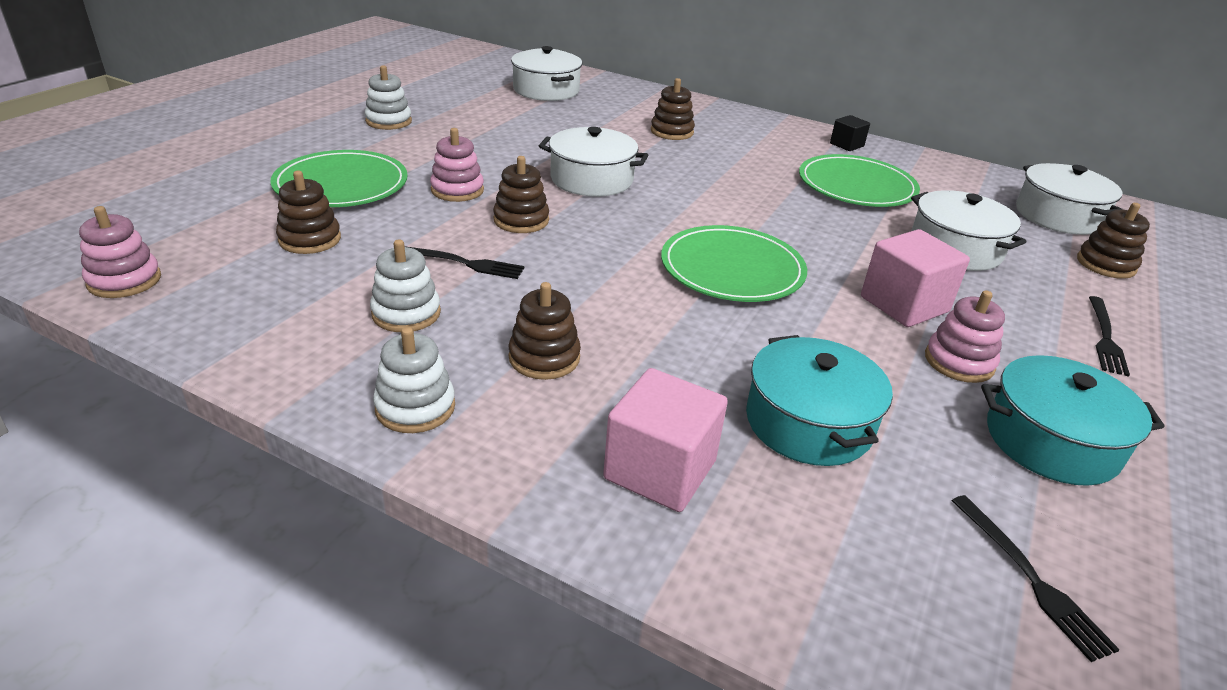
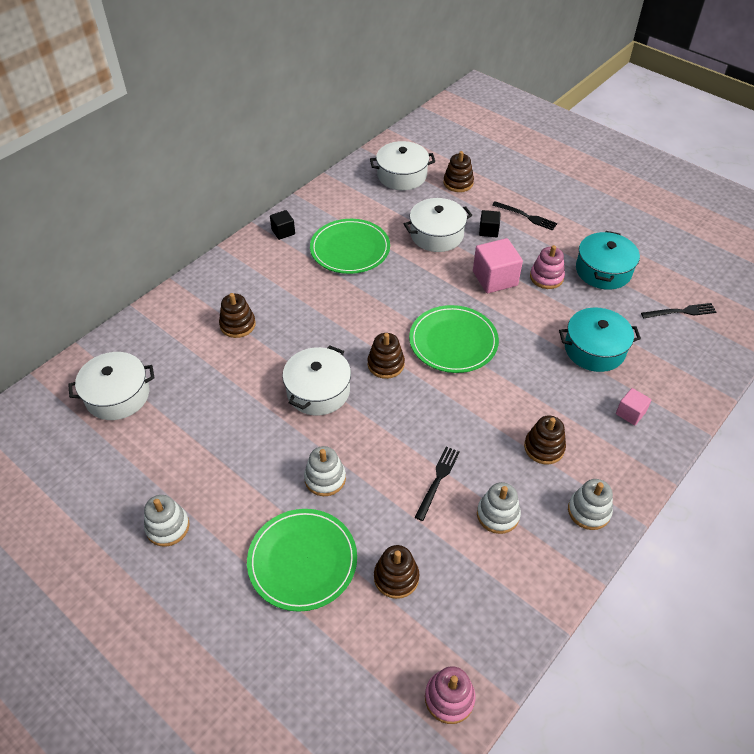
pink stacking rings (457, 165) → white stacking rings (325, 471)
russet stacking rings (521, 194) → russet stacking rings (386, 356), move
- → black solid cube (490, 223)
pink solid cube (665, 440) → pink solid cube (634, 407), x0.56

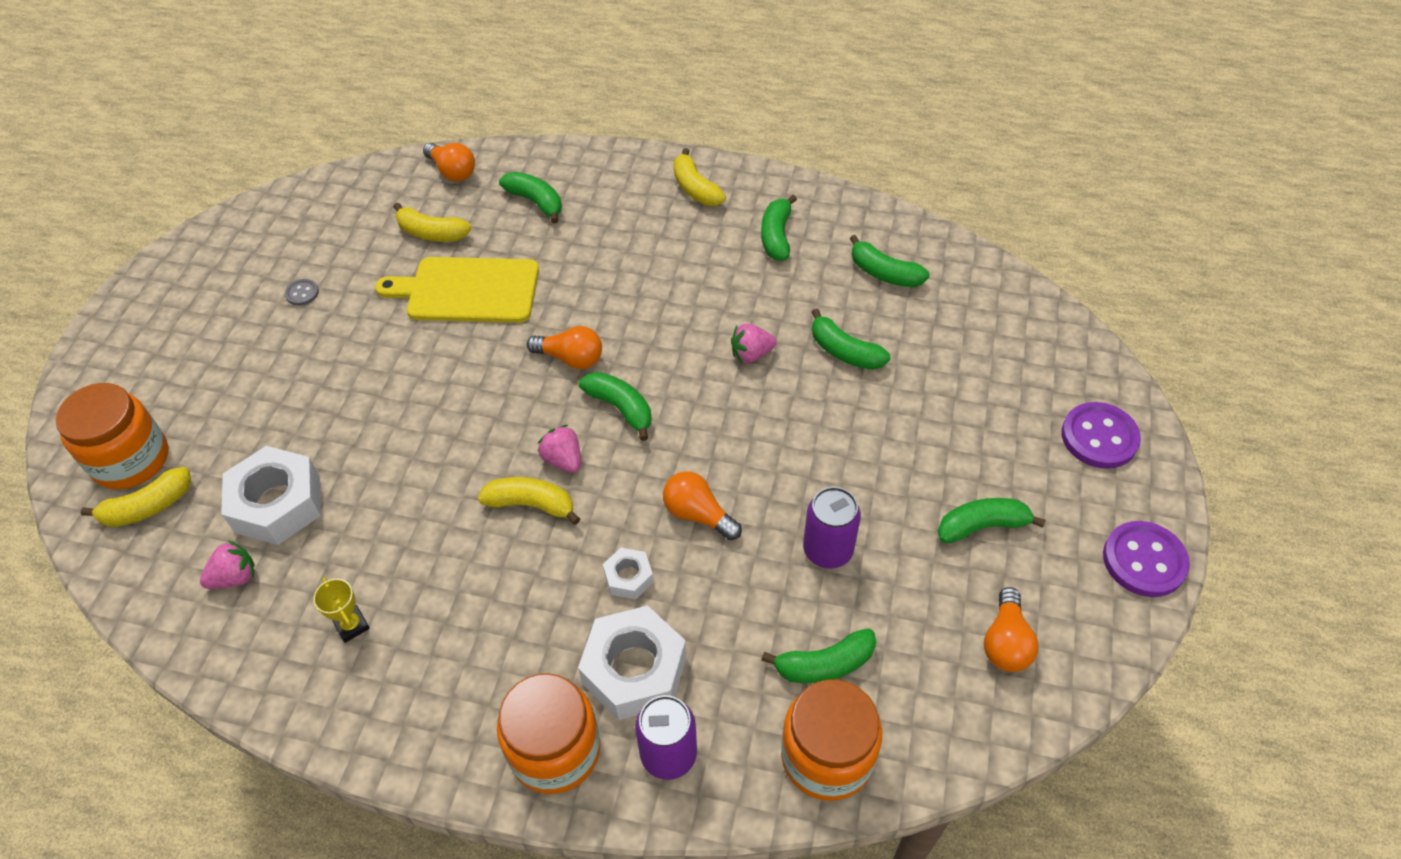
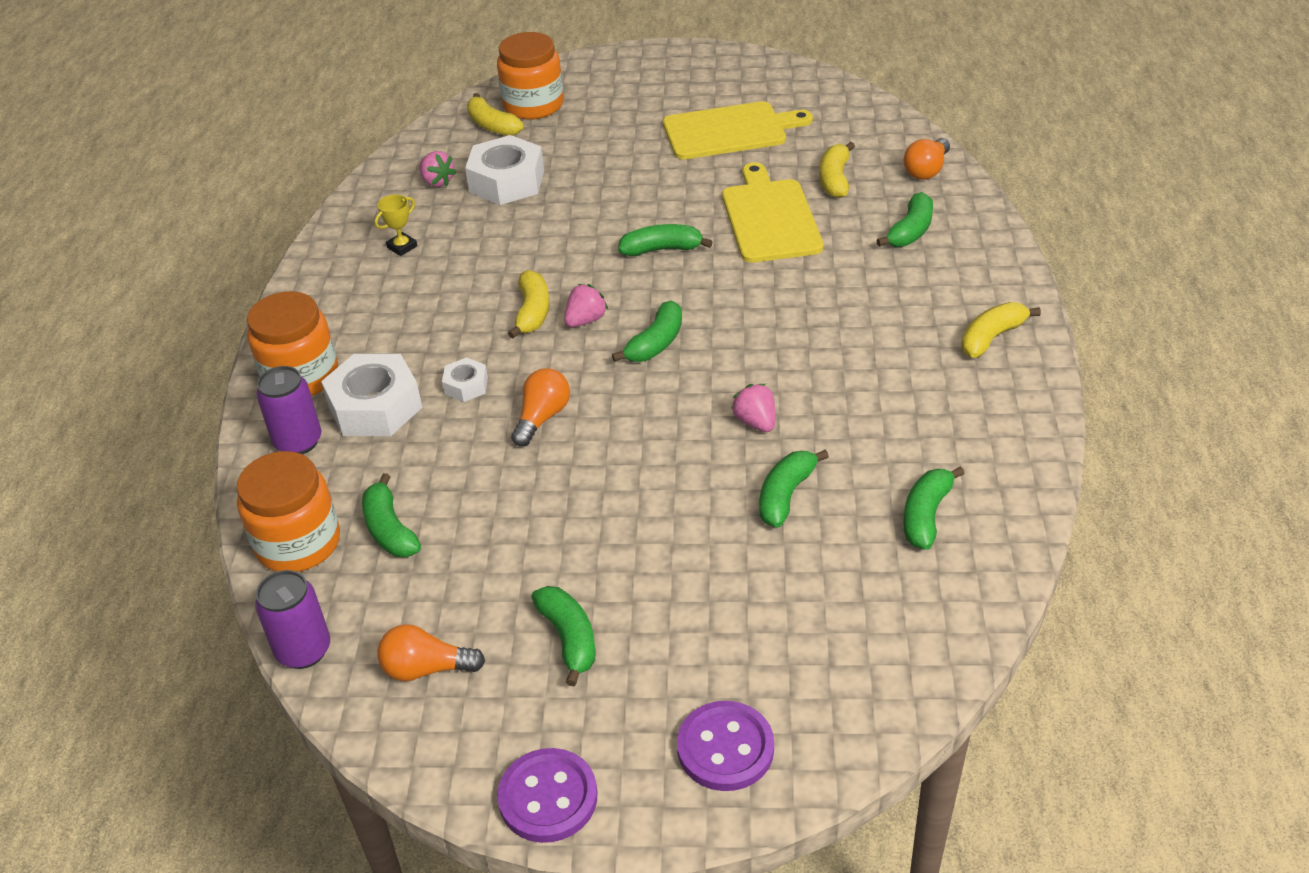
royal purple soda can (832, 528) → royal purple soda can (292, 619), move
green banana (779, 228) → green banana (665, 240), move
gray sewing button (302, 292) → golden chopping board (738, 130)
bright orange bulb (564, 347) → -

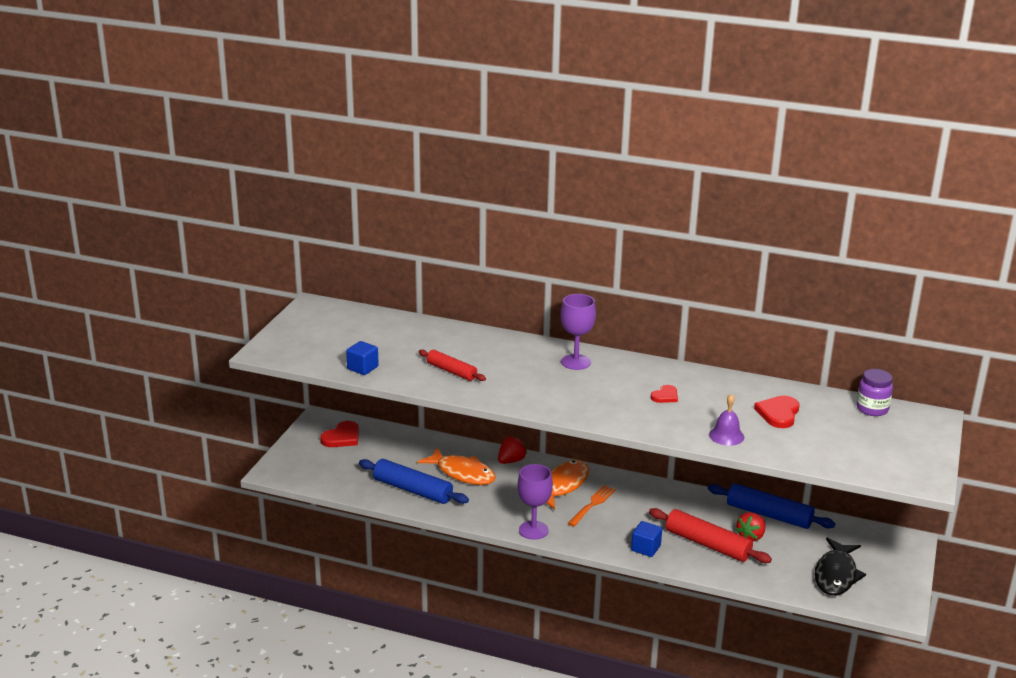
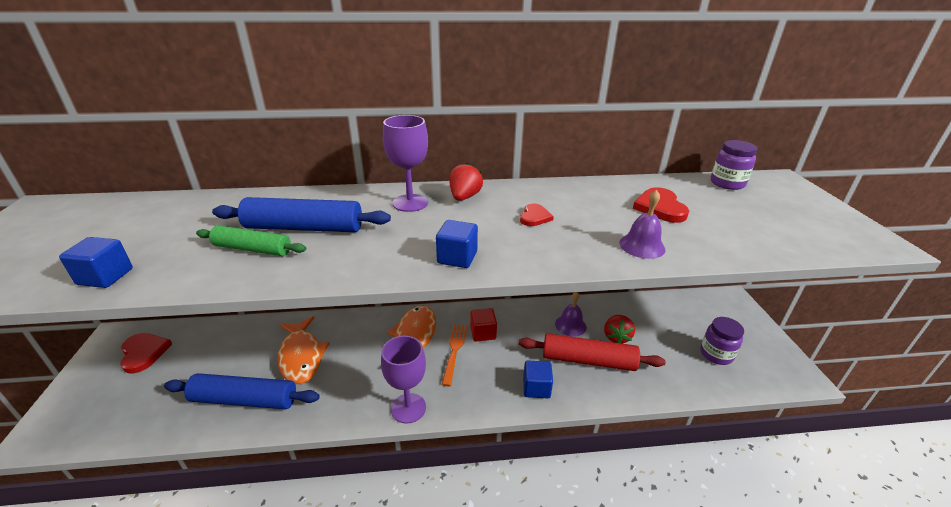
red heart (339, 434) → red heart (146, 353), 45 degrees counterclockwise
red pastry roller (452, 365) → green pastry roller (251, 240)
blue pastry roller (771, 506) → blue pastry roller (301, 214), move
bright orange toy fish (457, 466) → bright orange toy fish (304, 350), 60 degrees clockwise
- → blue solid cube (457, 244)
red toy strawberry (512, 450) → red toy strawberry (466, 182), move
- → red solid cube (483, 324)
- → royal purple school bell (571, 314)
black toy fish (840, 566) → royal purple jar (722, 341)

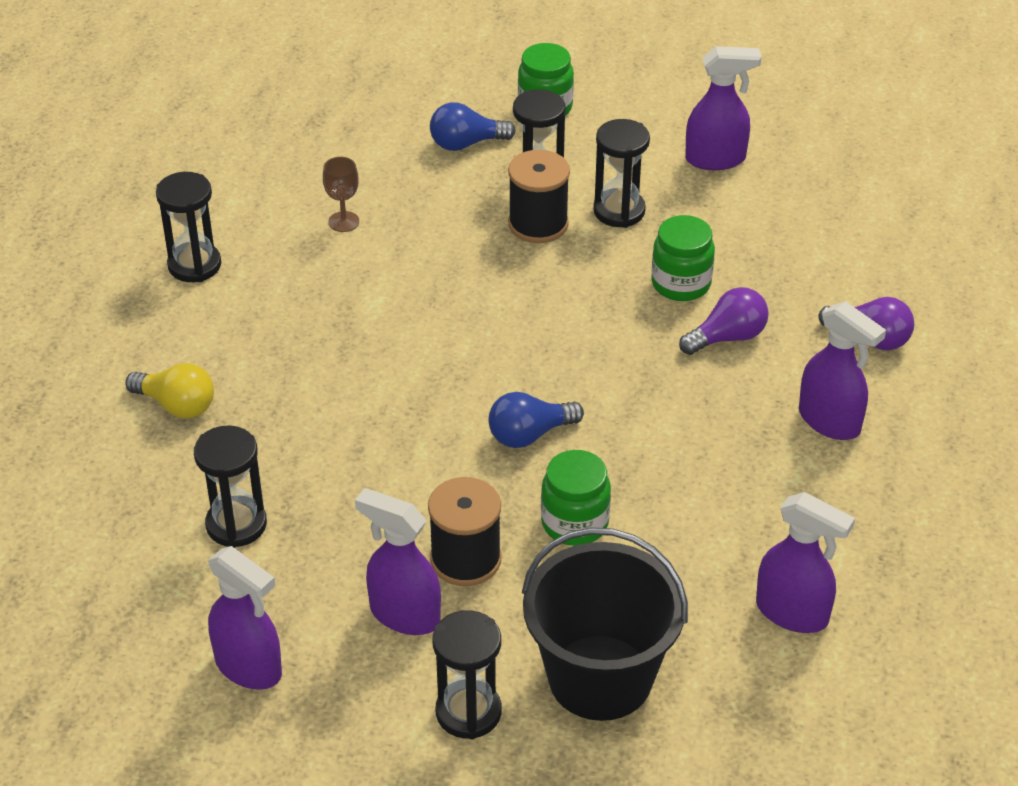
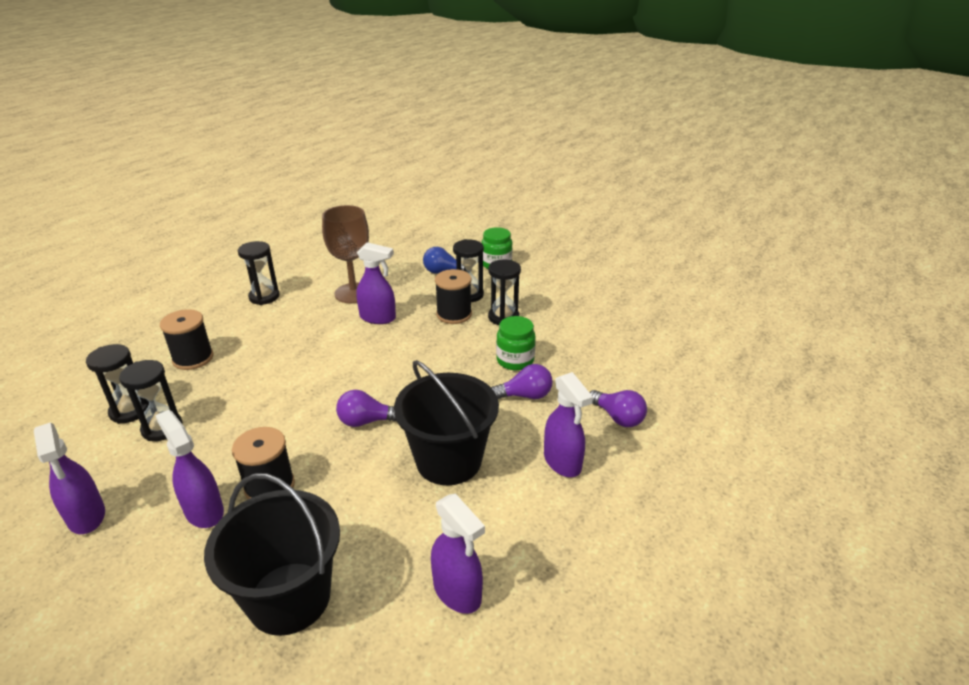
black sandglass (467, 674) → black sandglass (117, 384), move
golden bulb (170, 391) → black reel of thread (187, 339)
russet chalice (341, 194) → russet chalice (345, 254), x2.17
blue bulb (536, 420) → royal purple bulb (366, 408)
royal purple spray bottle (723, 108) → royal purple spray bottle (376, 283), move
- → black pail (446, 422)
green jar (576, 498) → -

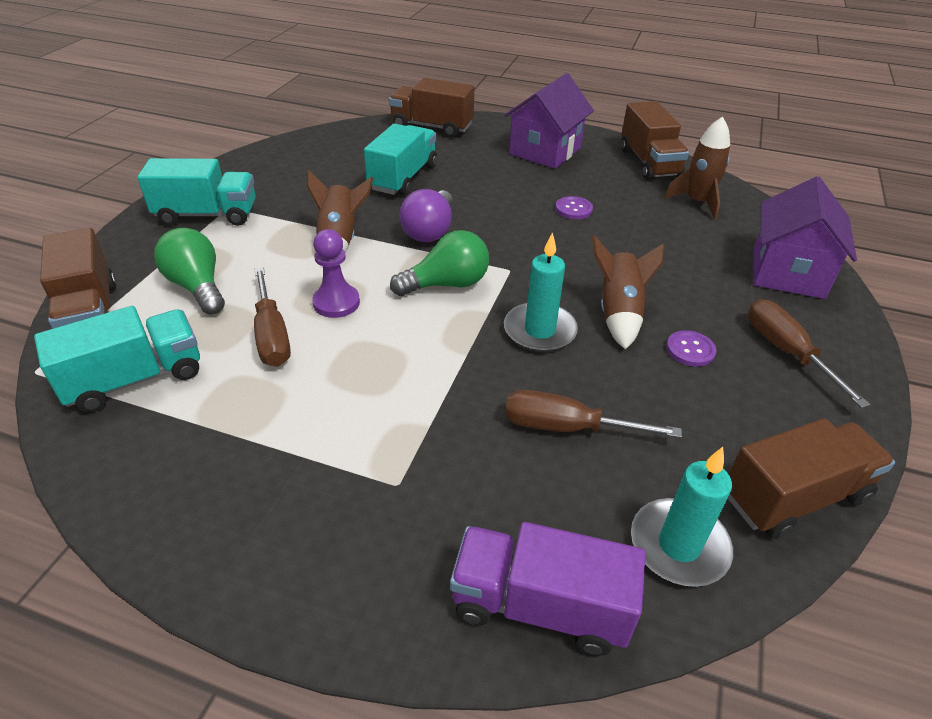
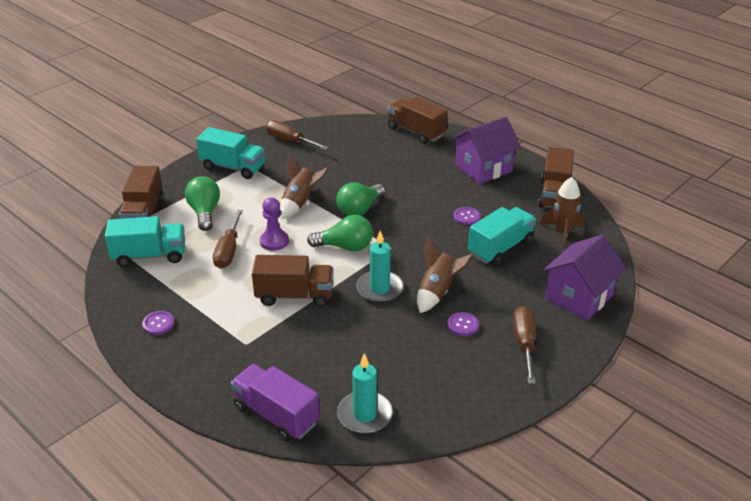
- → royal purple sewing button (158, 323)
russet lorry (811, 478) → russet lorry (292, 281), move
russet flat screwdriver (593, 414) → russet flat screwdriver (297, 135), move
royal purple bulb (426, 215) → green bulb (360, 199)
aqua lorry (400, 160) → aqua lorry (502, 236), move

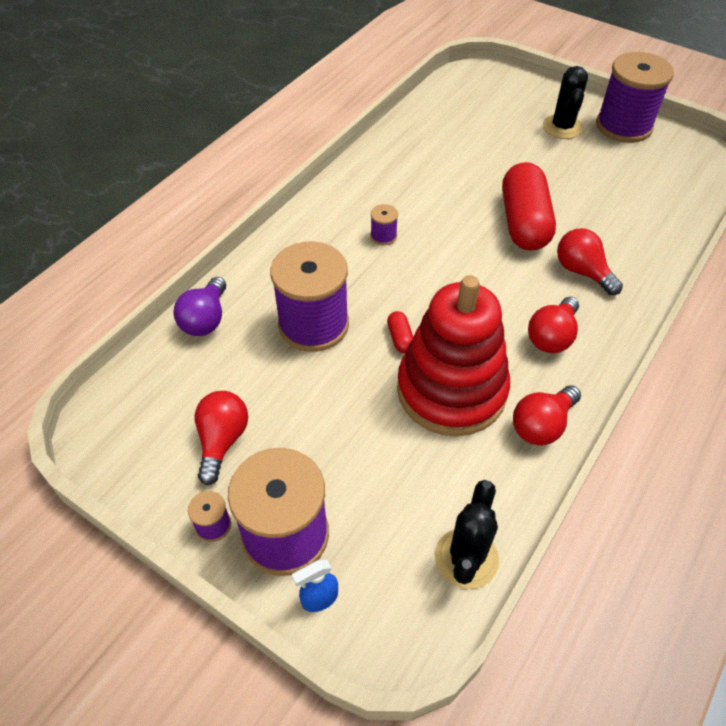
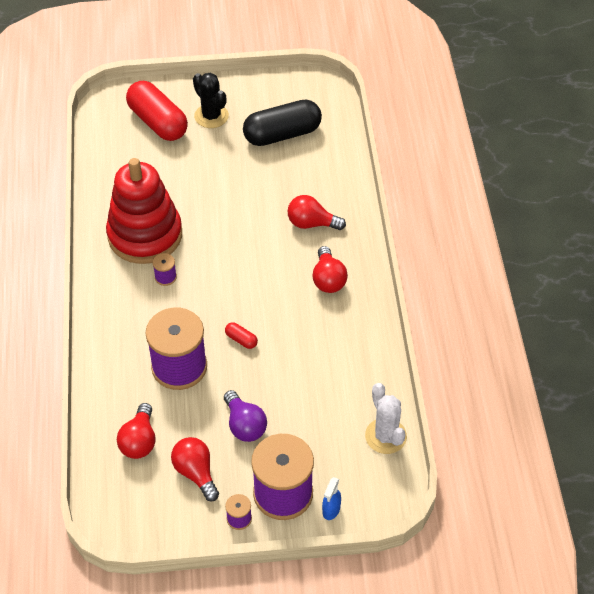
red stacking rings (453, 355) → red stacking rings (144, 211), move
red bulb (547, 415) → red bulb (136, 431), move
red pill shape (529, 206) → red pill shape (157, 111), move
royal purple bulb (200, 306) → royal purple bulb (245, 416), move
- → black pill shape (282, 123)
black saguaro cactus (467, 534) → white saguaro cactus (386, 418)
royal purple reel of thread (635, 97) → -

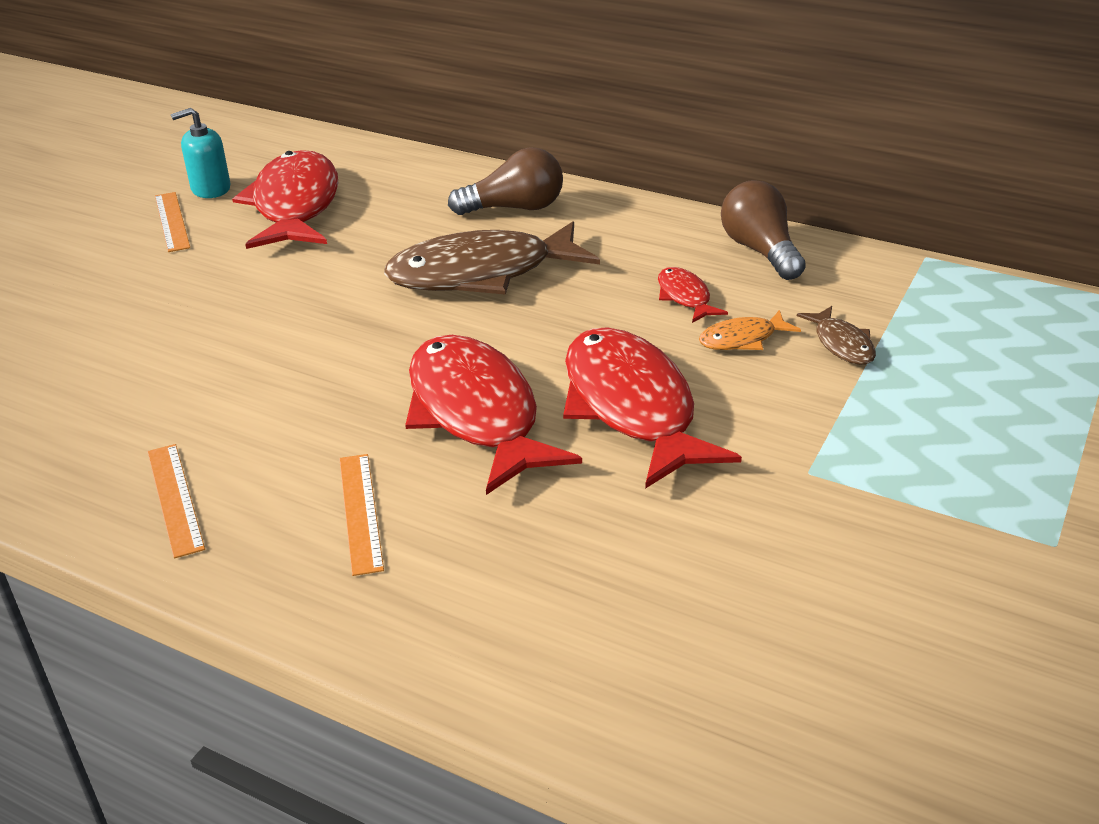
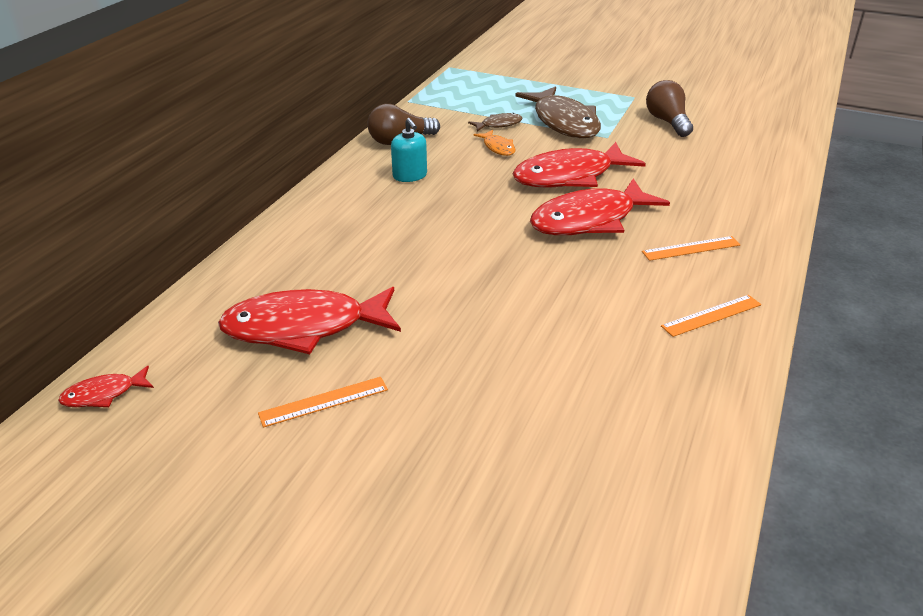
red toy fish (693, 295) → red toy fish (106, 386), move
aqua soap dispenser (201, 153) → aqua soap dispenser (409, 150), move
russet toy fish (492, 258) → russet toy fish (558, 112), move
russet bulb (505, 181) → russet bulb (669, 108), move

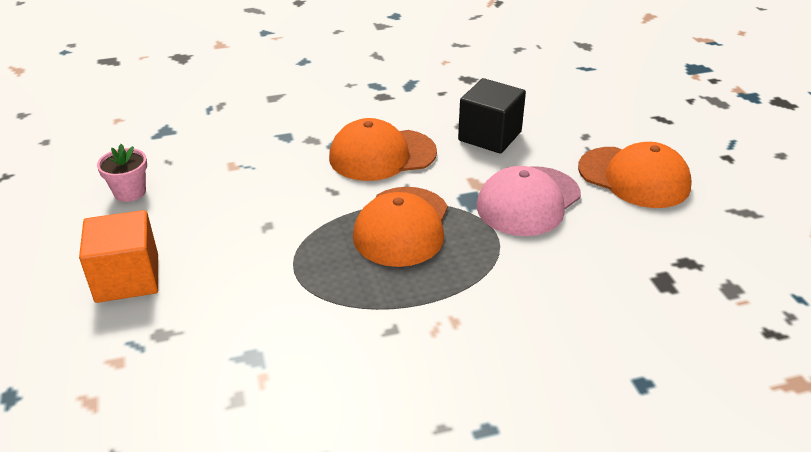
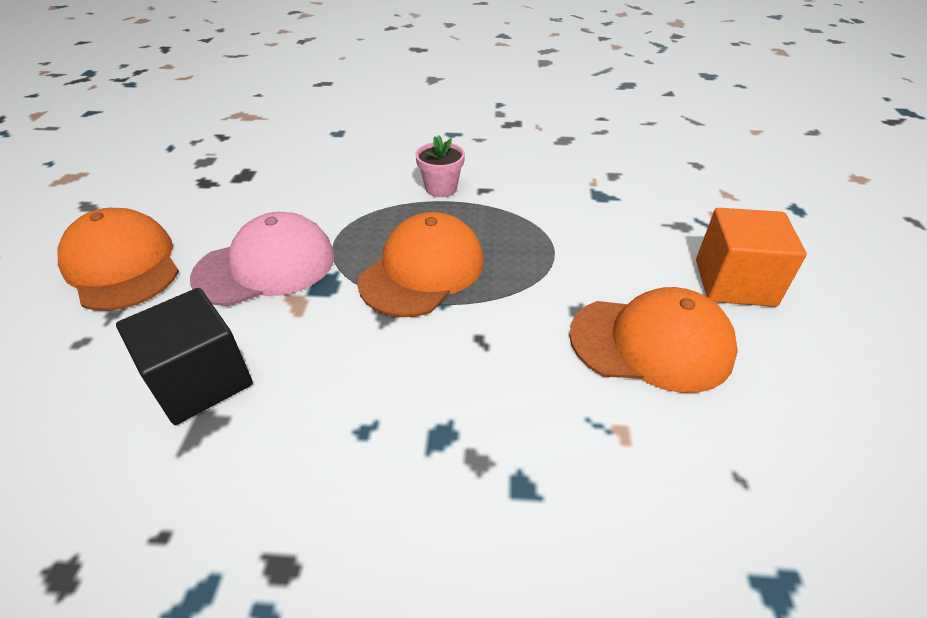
pink potted plant (122, 173) → pink potted plant (440, 166), move
bright orange cap (383, 149) → bright orange cap (653, 340), move

